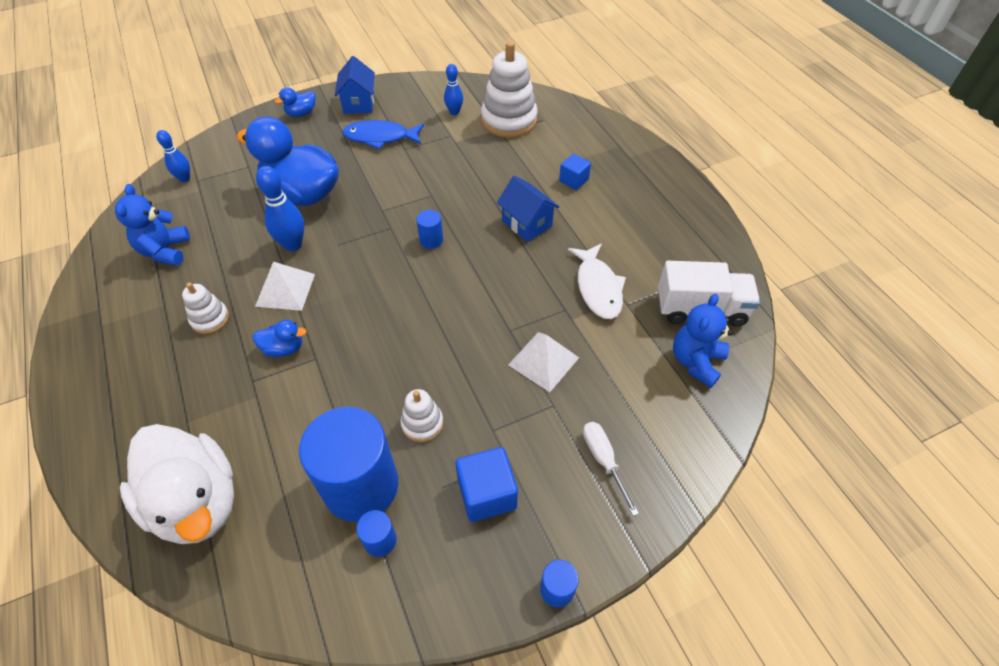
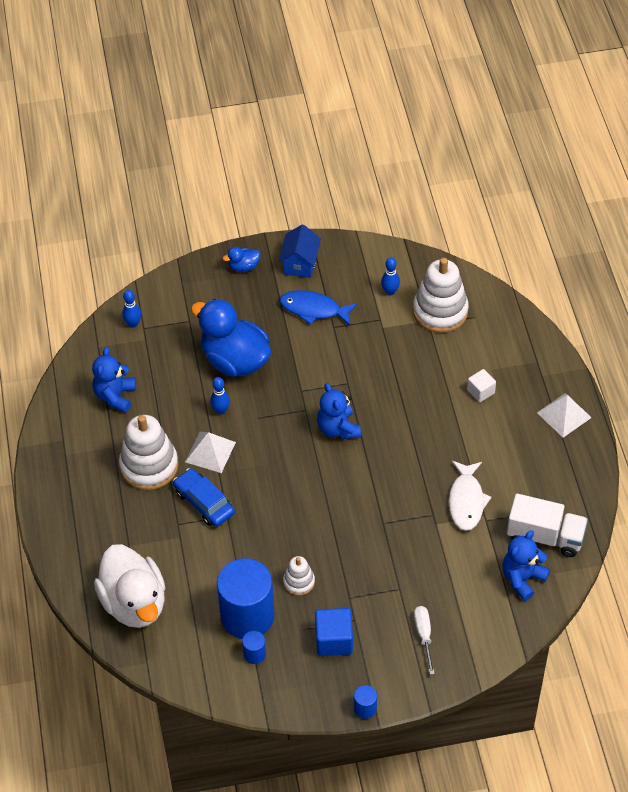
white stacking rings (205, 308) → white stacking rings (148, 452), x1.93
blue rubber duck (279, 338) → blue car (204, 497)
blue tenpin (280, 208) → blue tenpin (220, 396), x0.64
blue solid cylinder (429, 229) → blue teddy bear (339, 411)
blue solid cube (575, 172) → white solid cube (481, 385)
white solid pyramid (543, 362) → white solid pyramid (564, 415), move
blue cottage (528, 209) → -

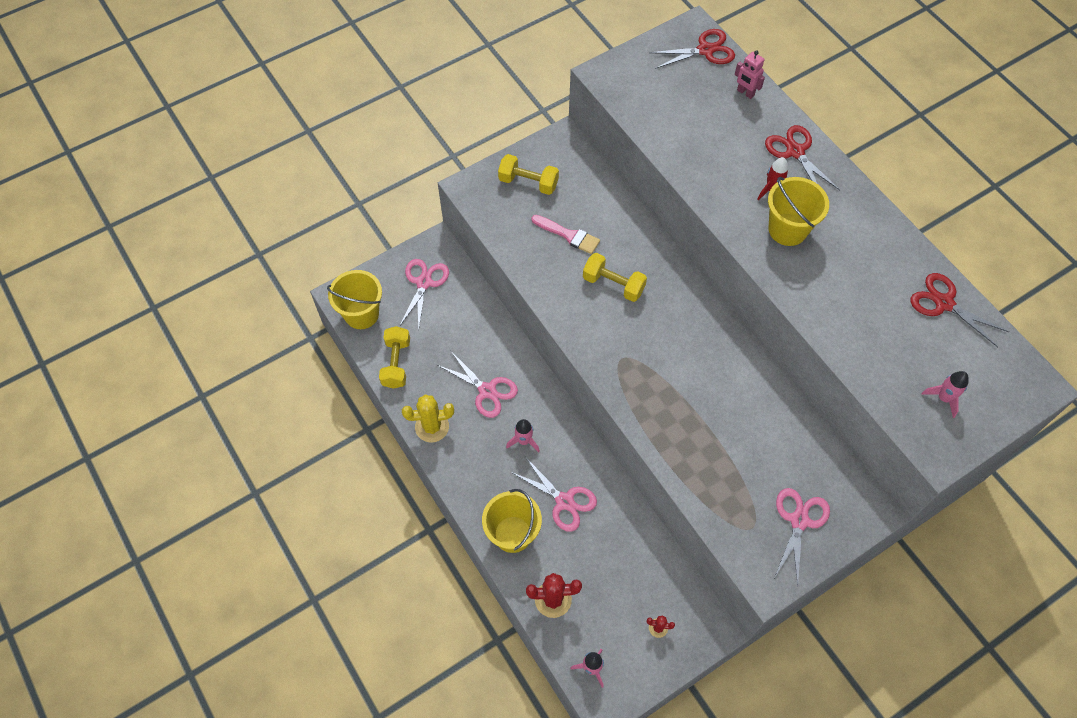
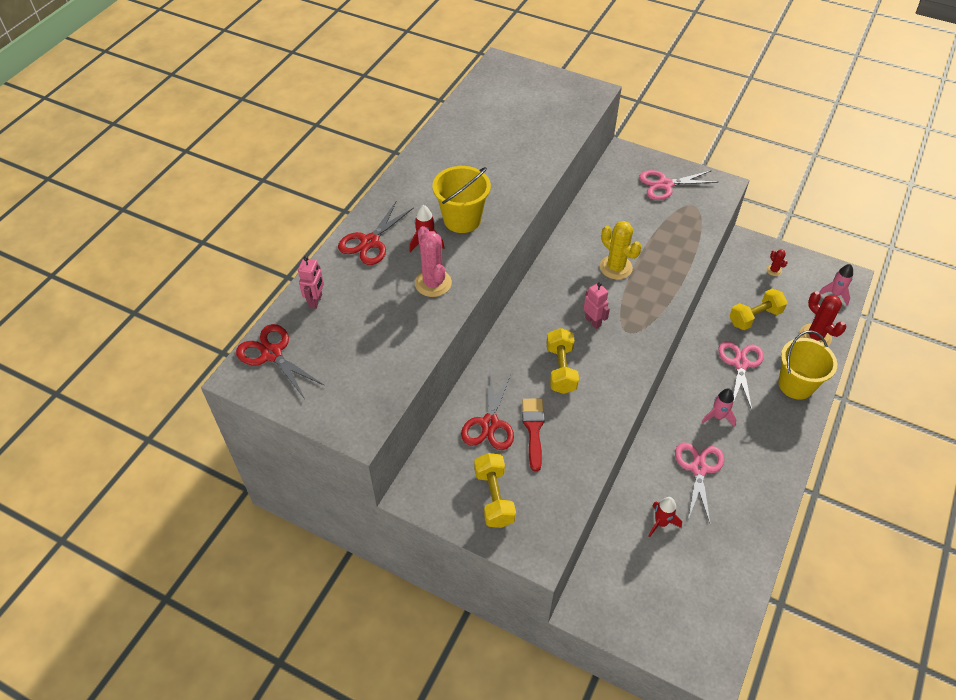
- → pink saguaro cactus (433, 261)
red scissors (959, 310) → red scissors (487, 411), move
pink brush (565, 234) → red brush (533, 435)
- → pink robot figure (596, 305)
golden saguaro cactus (428, 418) → golden saguaro cactus (621, 250), move
- → red toy rocket (665, 517)
golden hand weight (394, 357) → golden hand weight (759, 309), move
golden pail (354, 299) → -
pink scissors (424, 295) → -
pink toy rocket (945, 394) → -

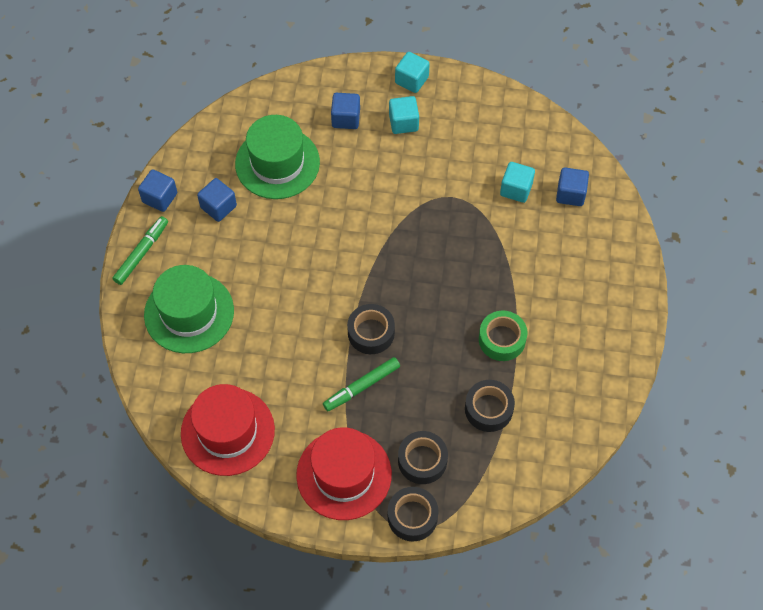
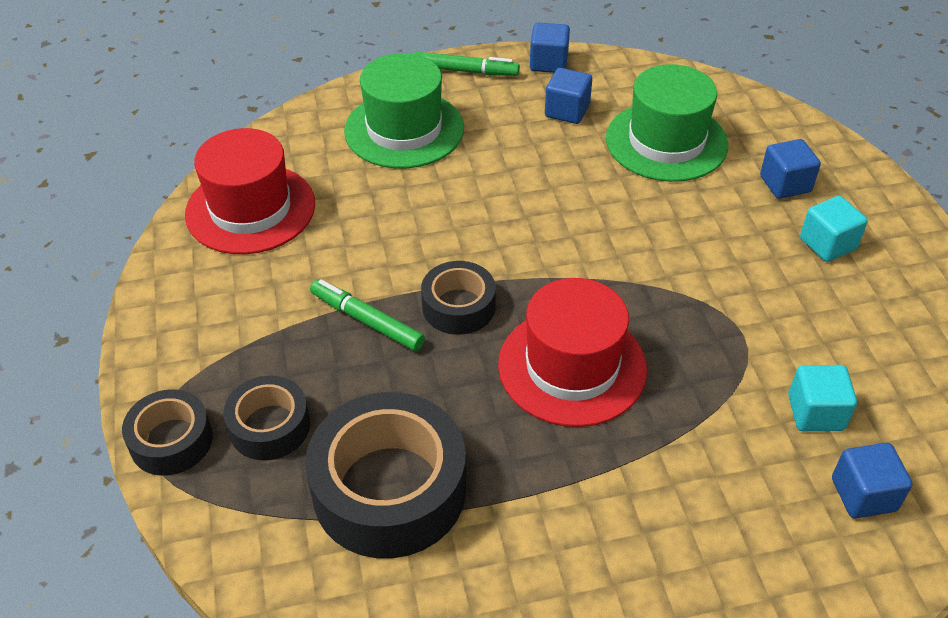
black tape (490, 406) → black tape (385, 475), x1.82
red top hat (344, 473) → red top hat (572, 352), move
aqua solid cube (412, 72) → -
green tape (503, 336) → -

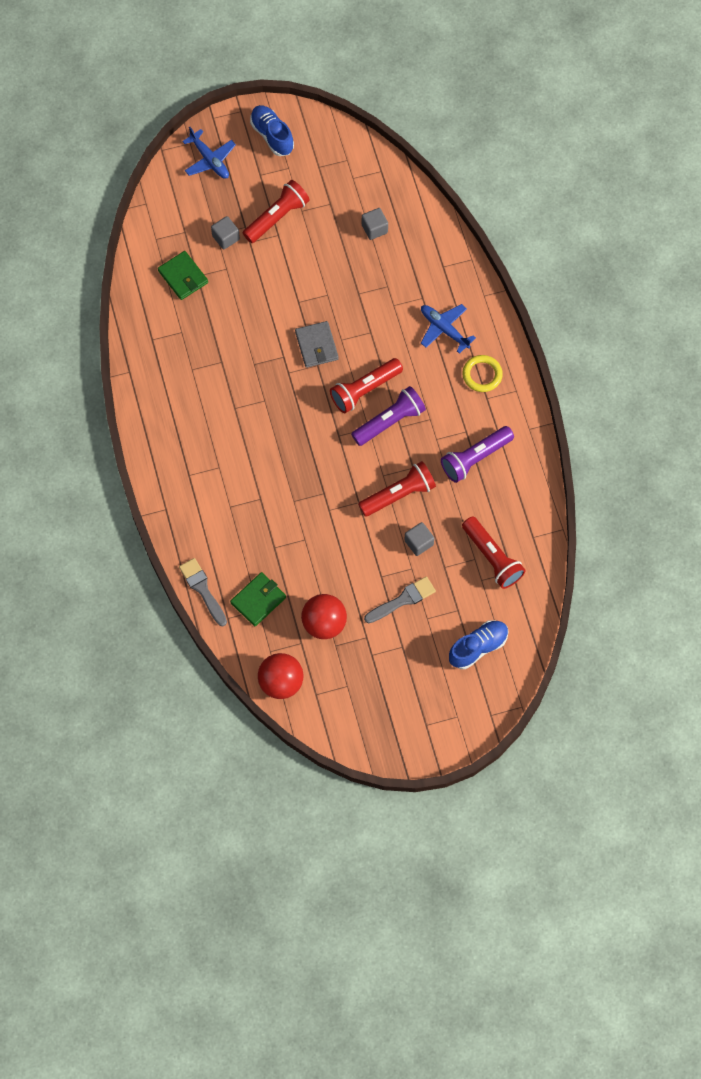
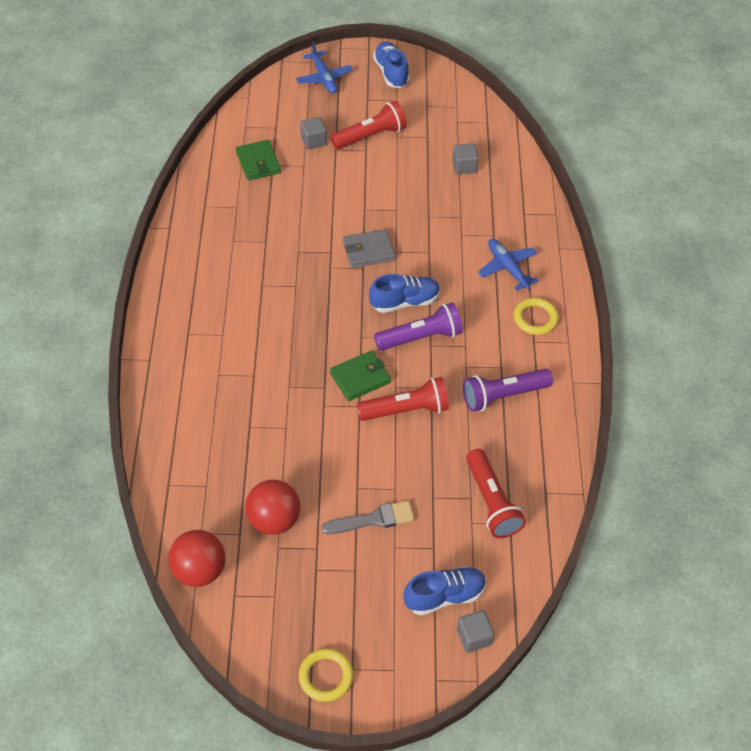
- → golden hoop (326, 675)
green billfold (258, 599) → green billfold (360, 376), move
gray billfold (317, 344) → gray billfold (369, 248), 75 degrees clockwise
red pocket torch (366, 385) → blue sneaker (404, 293)
gray solid cube (419, 539) → gray solid cube (475, 631), move
gray brush (203, 592) → -

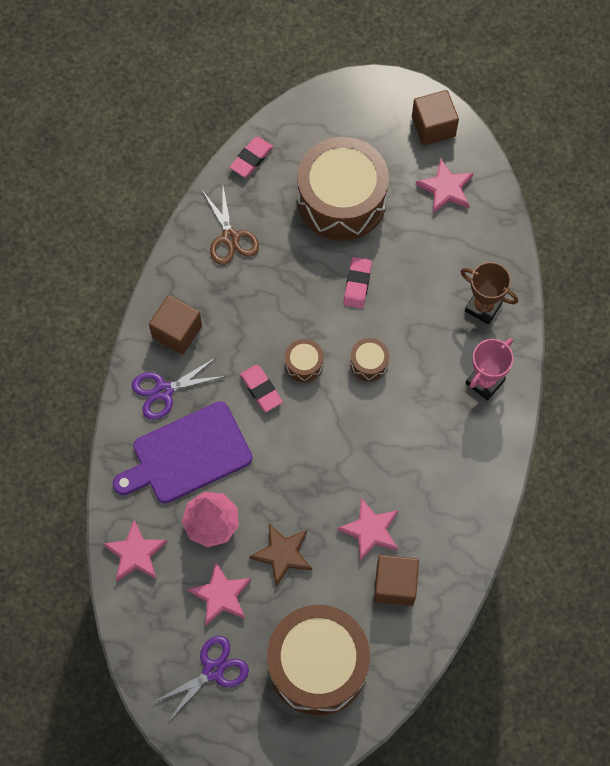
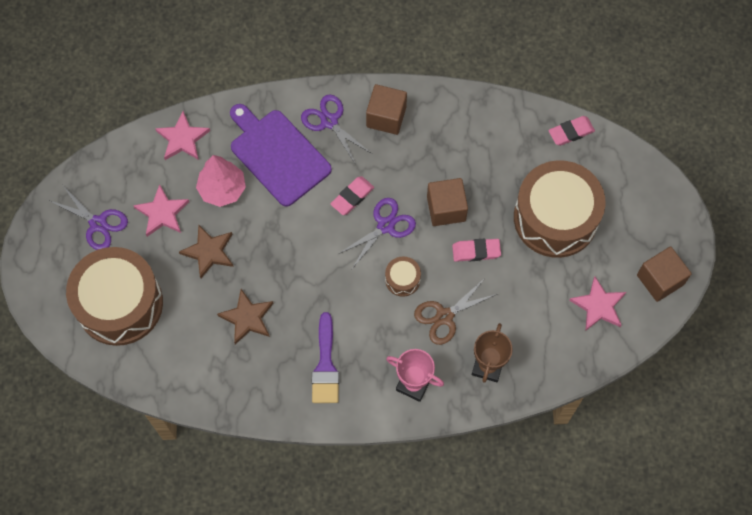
pink star shape (367, 529) → russet star shape (245, 317)
- → royal purple brush (325, 357)
russet snare drum (304, 360) → royal purple scissors (376, 233)
russet scissors (230, 226) → russet scissors (455, 311), move
russet solid cube (396, 580) → russet solid cube (447, 202), move
pink pencil eraser (251, 157) → pink pencil eraser (571, 131), 45 degrees counterclockwise

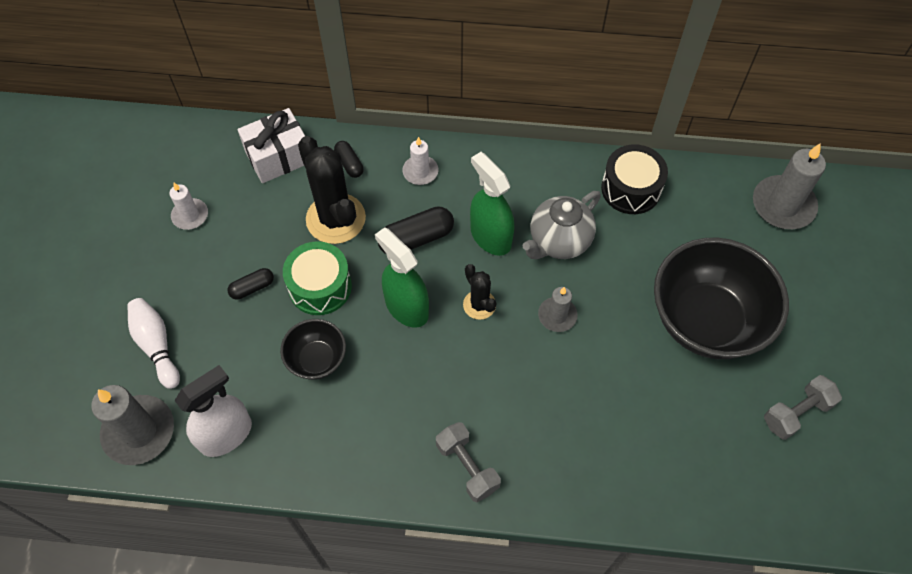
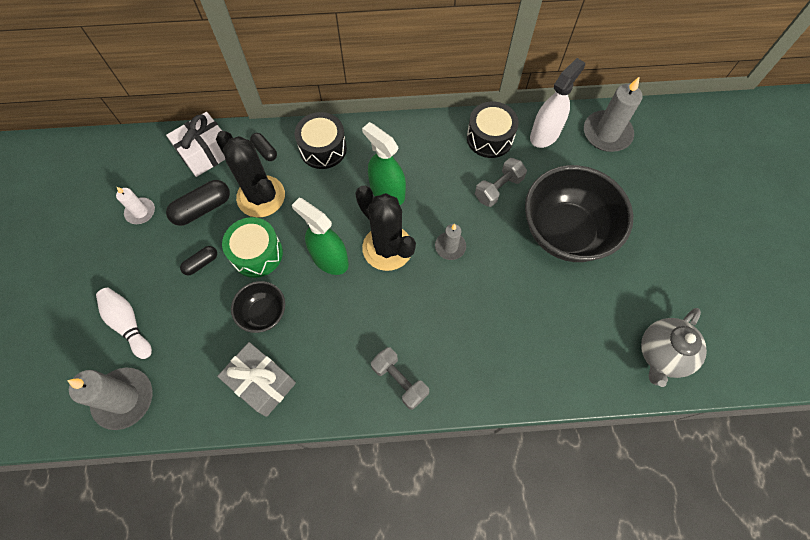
black pill shape (416, 230) → black pill shape (198, 203), move
- → gray wrapped gift (256, 379)
white pillar candle (420, 161) → black snare drum (321, 140)
black saguaro cactus (479, 292) → black saguaro cactus (385, 228), x1.90
gray hand weight (803, 407) → gray hand weight (501, 182), move
white spray bottle (213, 411) → white spray bottle (557, 103), move
gray teapot (562, 225) → gray teapot (674, 347), move

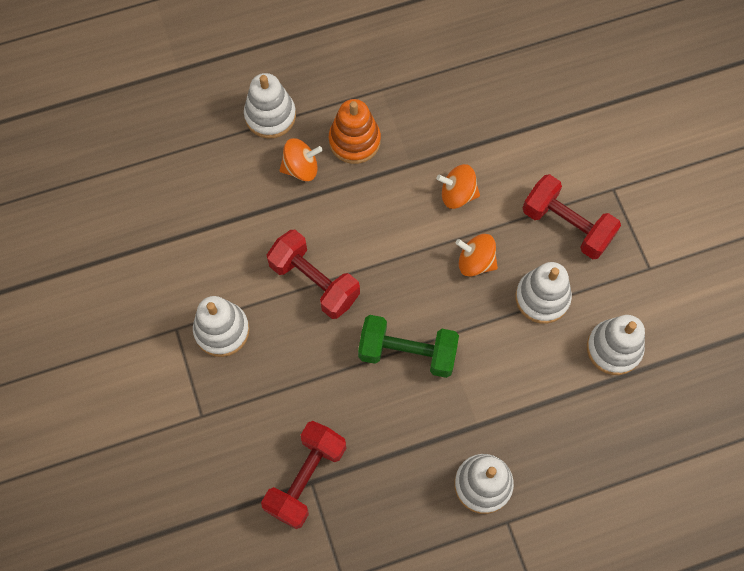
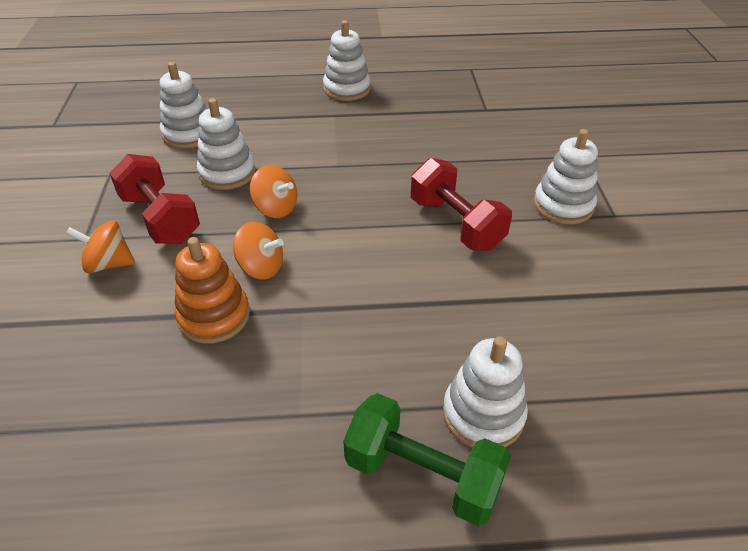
bright orange toy top (301, 159) → bright orange toy top (100, 246), move
bright orange stacking rings (355, 131) → bright orange stacking rings (212, 290), move
green hand weight (408, 346) → green hand weight (427, 459), move
red hand weight (303, 475) → -

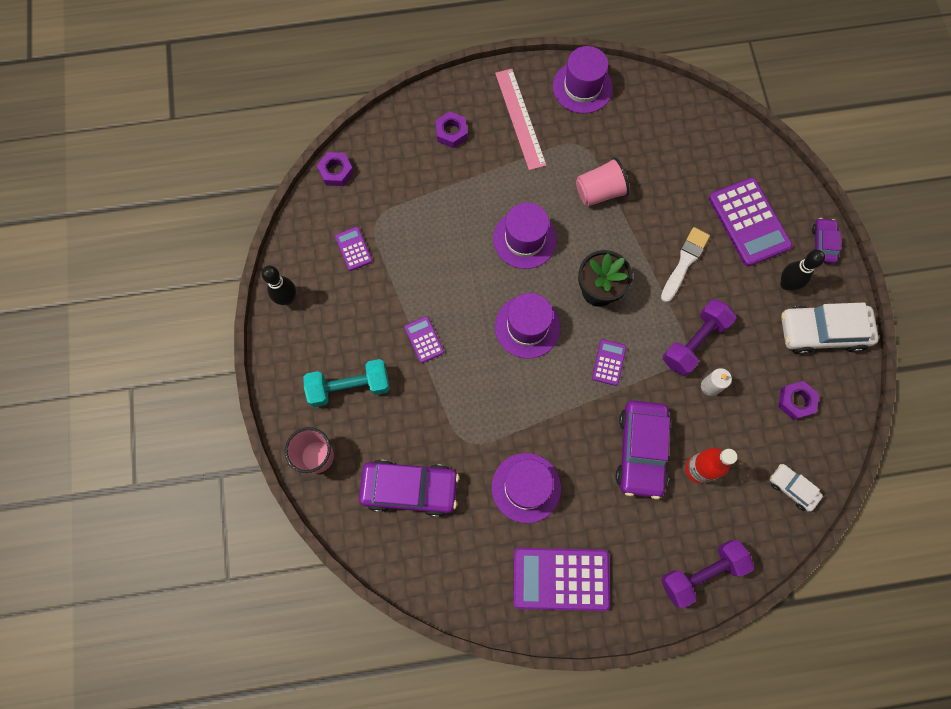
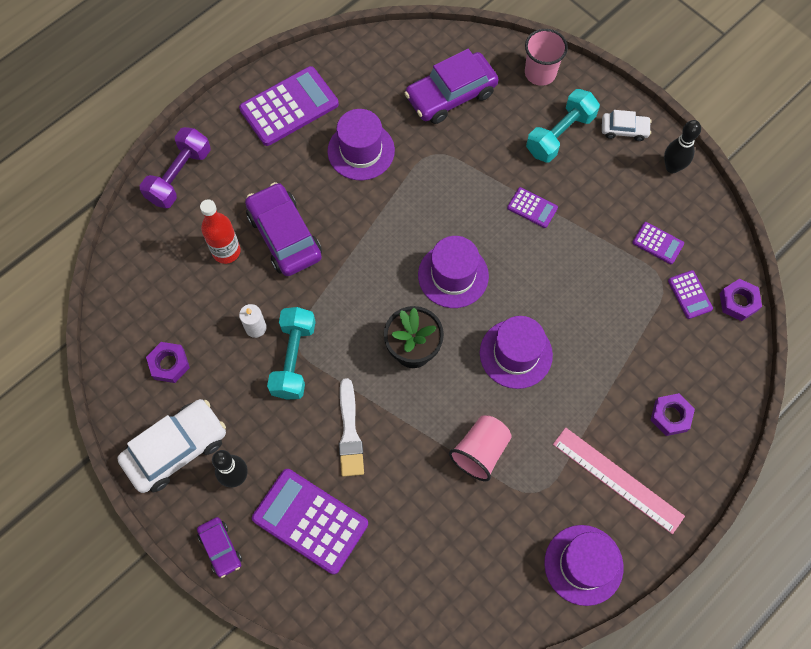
royal purple hand weight (699, 337) → aqua hand weight (291, 353)
white car (796, 488) → white car (627, 125), move
royal purple calculator (609, 362) → royal purple calculator (690, 294), move

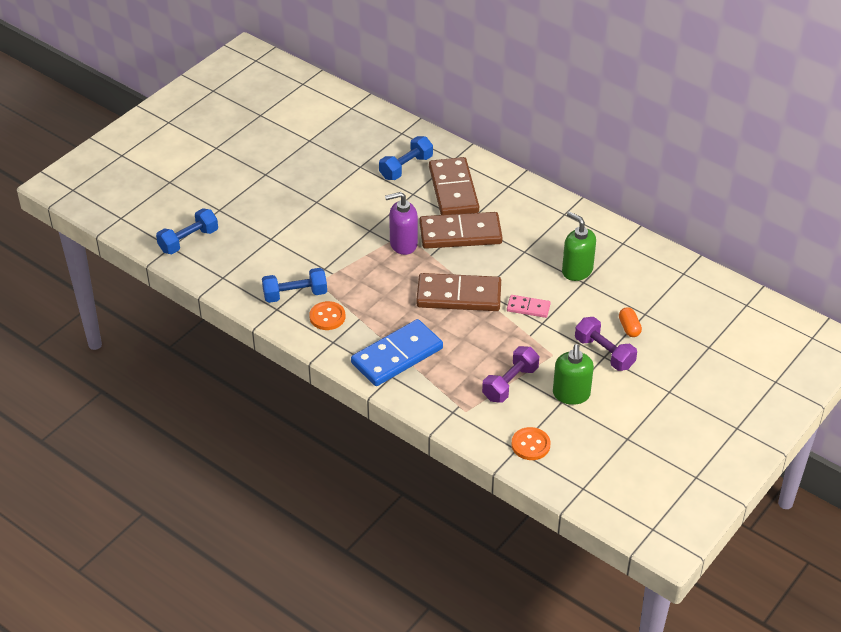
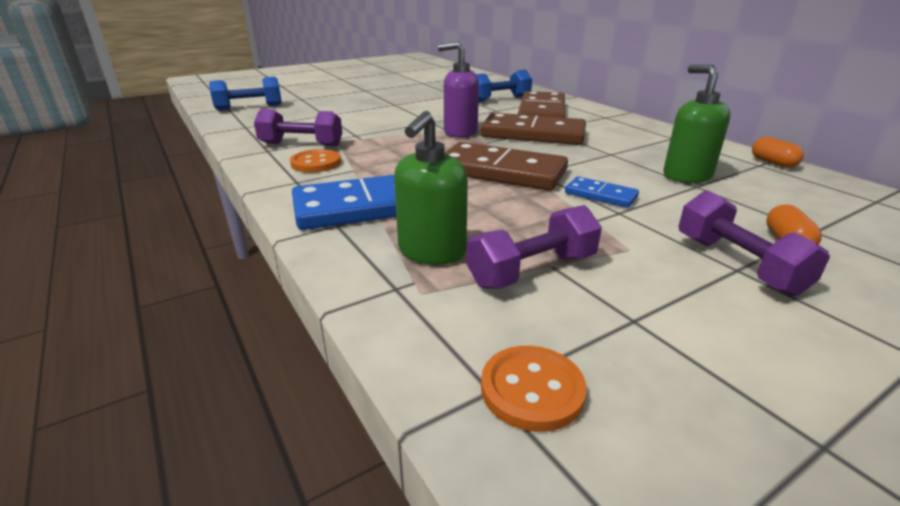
blue hand weight (294, 285) → royal purple hand weight (298, 128)
green soap dispenser (573, 374) → green soap dispenser (431, 188), move
pink domino tile (529, 306) → blue domino tile (602, 192)
- → bright orange pill shape (778, 152)

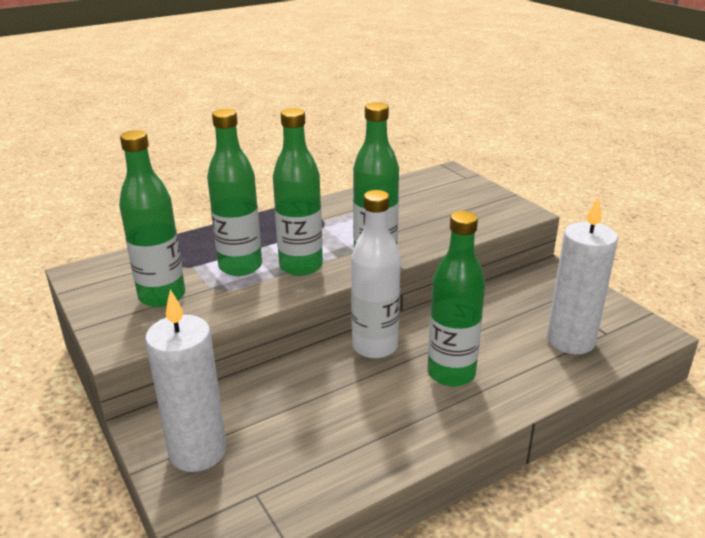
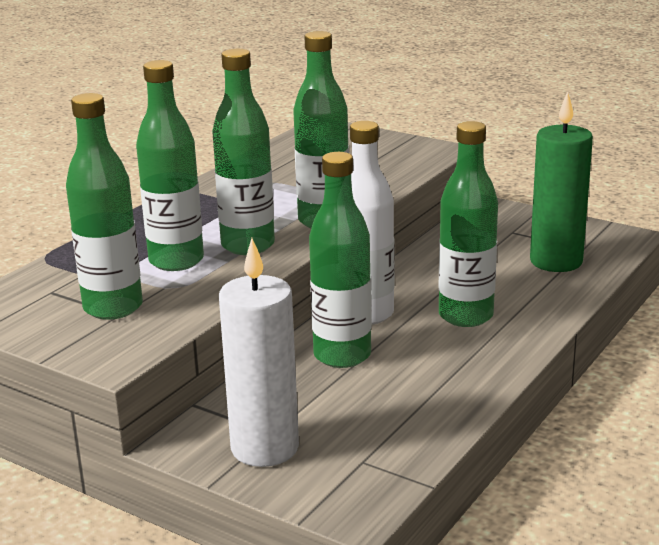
- → green bottle (340, 260)
white pillar candle (582, 275) → green pillar candle (561, 181)

